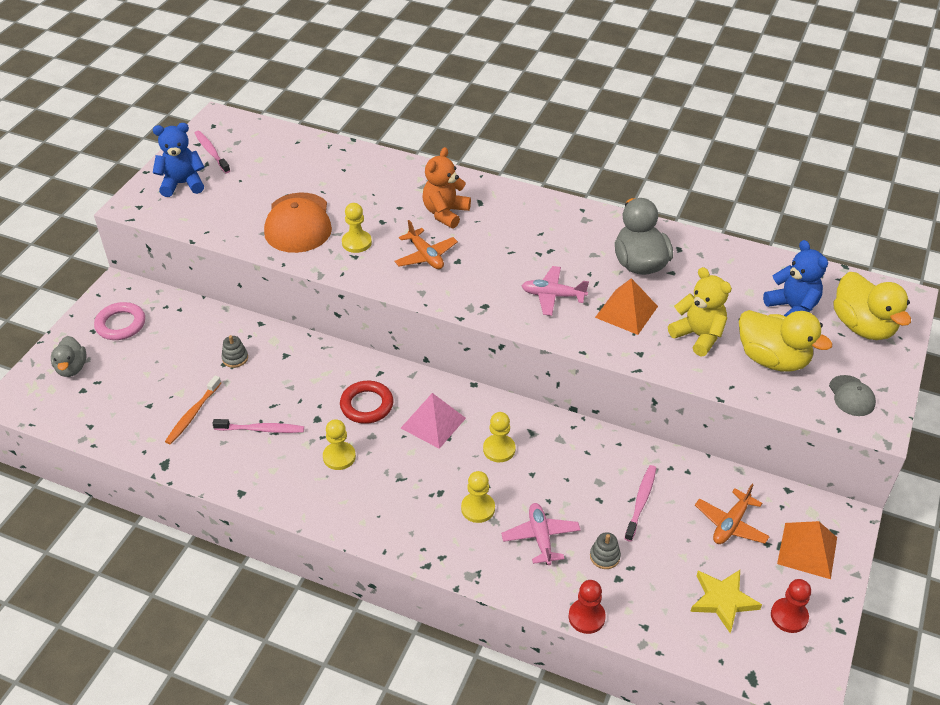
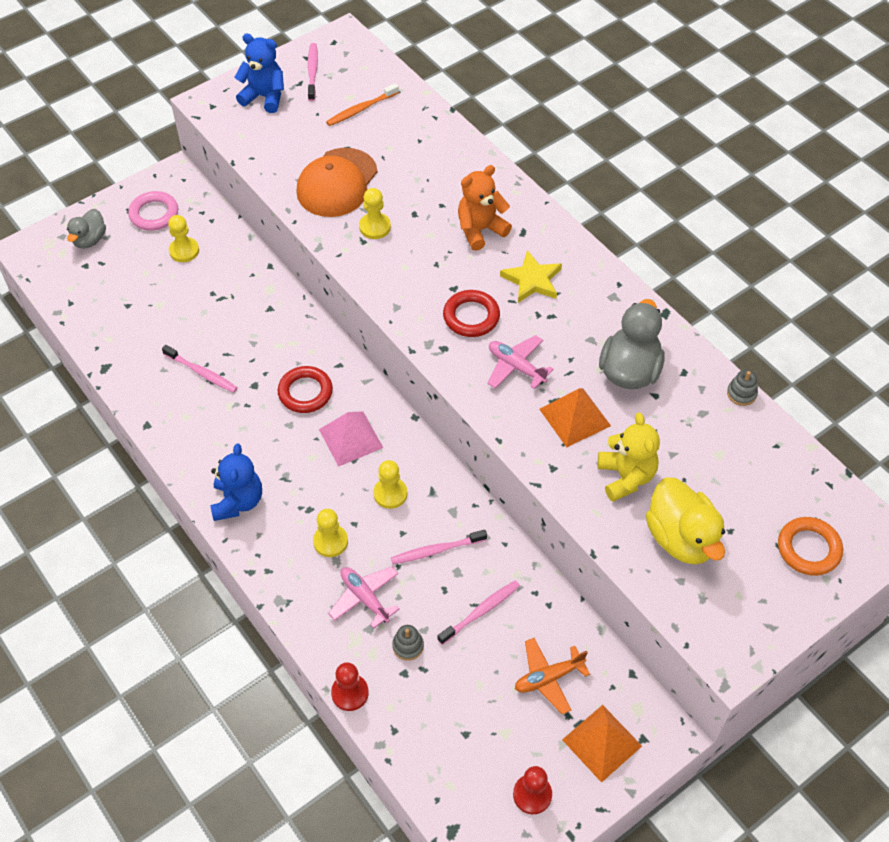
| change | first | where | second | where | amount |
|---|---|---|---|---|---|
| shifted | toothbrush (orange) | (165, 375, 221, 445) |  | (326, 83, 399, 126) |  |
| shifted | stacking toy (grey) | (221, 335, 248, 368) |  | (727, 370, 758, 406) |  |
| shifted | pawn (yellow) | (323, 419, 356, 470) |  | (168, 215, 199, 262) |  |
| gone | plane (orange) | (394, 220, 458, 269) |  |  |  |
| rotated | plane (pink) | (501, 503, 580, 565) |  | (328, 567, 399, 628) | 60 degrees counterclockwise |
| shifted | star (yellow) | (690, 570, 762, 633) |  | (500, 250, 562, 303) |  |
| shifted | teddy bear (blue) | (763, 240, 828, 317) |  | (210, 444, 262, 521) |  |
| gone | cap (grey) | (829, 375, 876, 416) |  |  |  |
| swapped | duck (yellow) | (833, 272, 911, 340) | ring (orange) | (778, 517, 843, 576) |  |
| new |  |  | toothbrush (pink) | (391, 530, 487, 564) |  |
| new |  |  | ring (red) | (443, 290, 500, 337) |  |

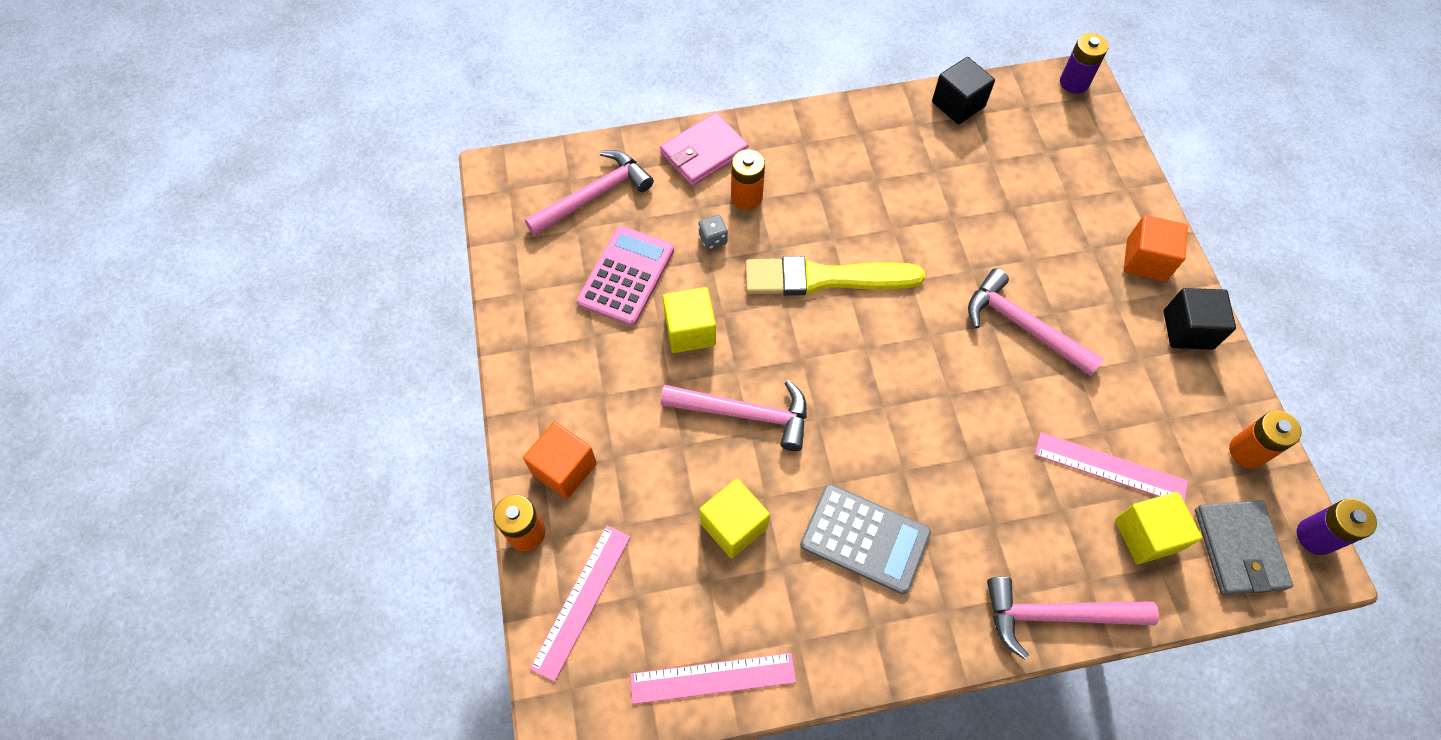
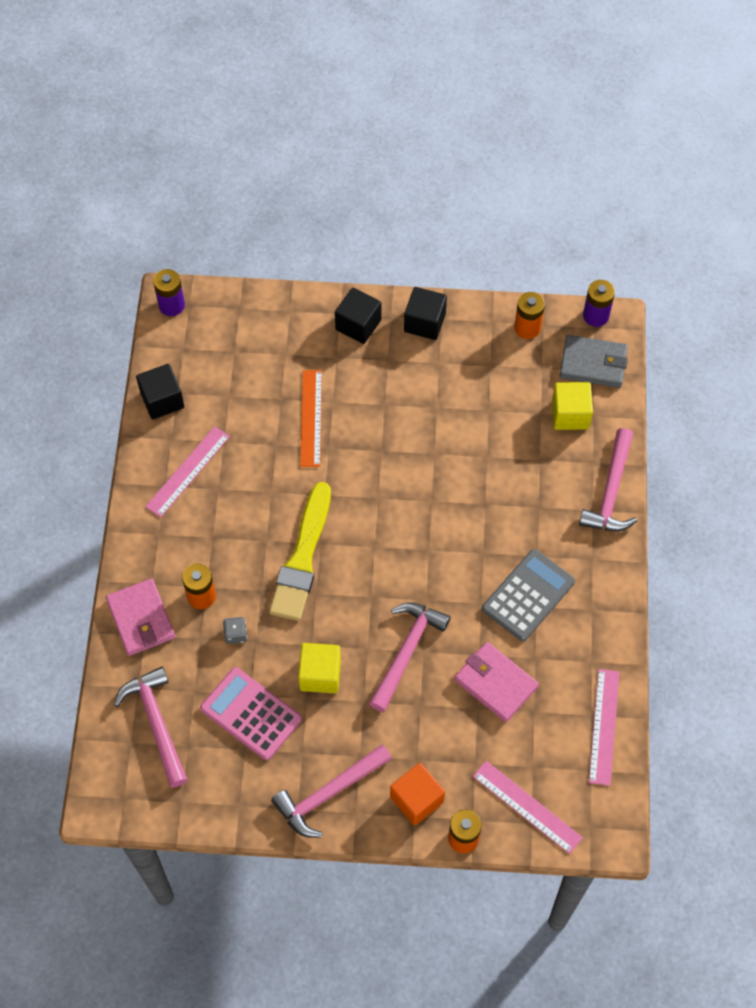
| change | first | where | second | where | amount |
|---|---|---|---|---|---|
| swapped | cube (yellow) | (700, 479, 770, 558) | wallet (pink) | (454, 642, 539, 722) |  |
| shifted | hammer (pink) | (968, 268, 1104, 376) |  | (271, 744, 392, 838) |  |
| shifted | ruler (pink) | (1035, 432, 1188, 503) |  | (145, 426, 230, 517) |  |
| repainted | cube (orange) | (1124, 215, 1188, 282) | cube (black) | (335, 288, 381, 344) |  |
| new |  |  | ruler (orange) | (300, 370, 322, 467) |  |

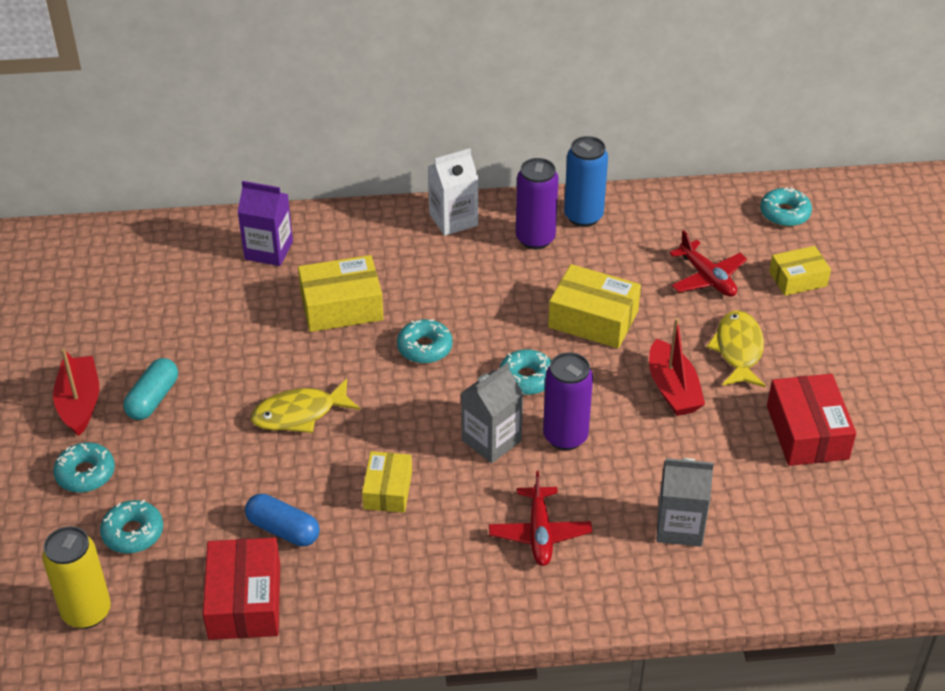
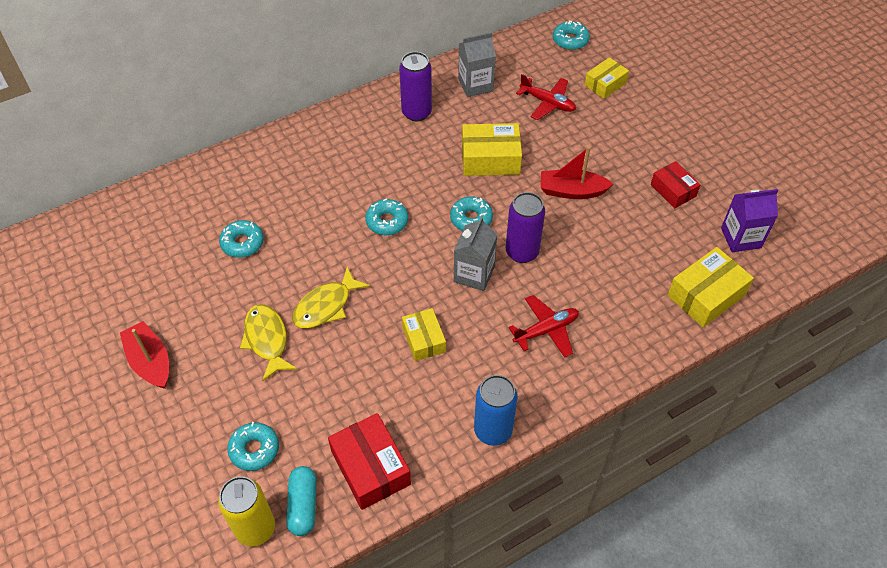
| change | first | where | second | where | amount |
|---|---|---|---|---|---|
| shifted | donut (turquoise) | (53, 442, 115, 493) |  | (219, 220, 264, 258) |  |
| shifted | capsule (turquoise) | (123, 358, 178, 420) |  | (286, 466, 317, 536) |  |
| shifted | carton (purple) | (238, 181, 293, 266) |  | (721, 189, 778, 252) |  |
| gone | capsule (blue) | (245, 494, 320, 547) |  |  |  |
| shifted | box (yellow) | (298, 255, 384, 332) |  | (667, 247, 754, 327) |  |
| gone | carton (white) | (428, 148, 478, 236) |  |  |  |
| rotated | plane (red) | (489, 471, 592, 566) |  | (508, 295, 579, 358) | 90 degrees counterclockwise |
| shifted | can (blue) | (564, 136, 608, 227) |  | (474, 375, 518, 446) |  |
| rotated | boat (red) | (649, 318, 705, 416) |  | (541, 146, 613, 199) | 135 degrees clockwise |
| shifted | carton (grey) | (656, 458, 714, 547) |  | (458, 32, 496, 97) |  |
| shifted | fish (yellow) | (707, 310, 766, 387) |  | (240, 304, 297, 381) |  |
| scaled | box (red) | (767, 374, 856, 466) |  | (651, 161, 701, 208) | x0.64 |

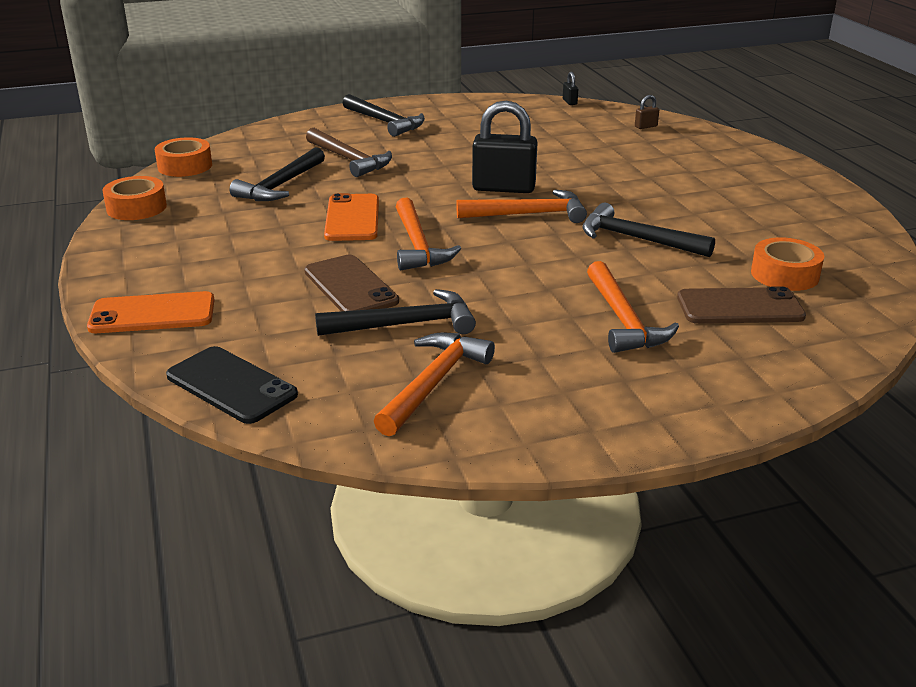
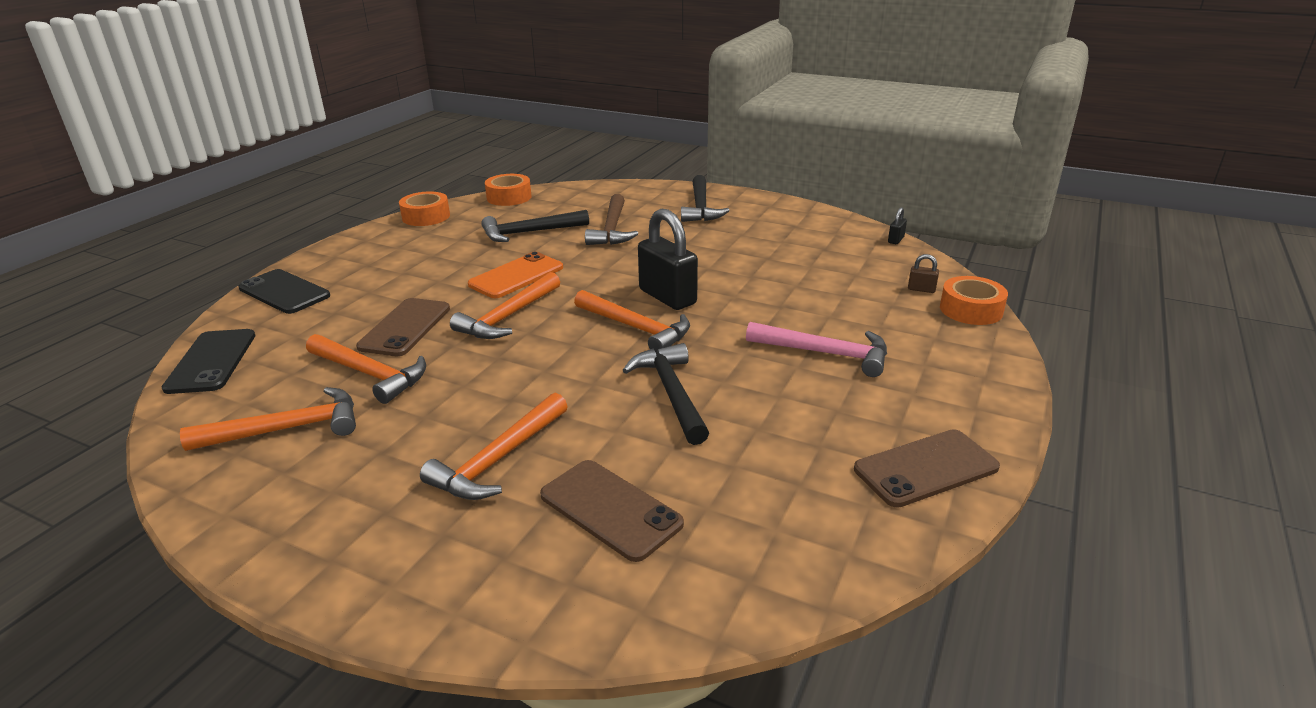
| change | first | where | second | where | amount |
|---|---|---|---|---|---|
| repainted | phone (orange) | (87, 291, 215, 333) | phone (black) | (238, 269, 330, 314) |  |
| repainted | hammer (black) | (315, 289, 476, 336) | hammer (orange) | (306, 334, 426, 404) |  |
| shifted | tape (orange) | (751, 237, 824, 291) |  | (940, 276, 1008, 325) |  |
| new |  |  | hammer (pink) | (746, 322, 887, 377) |  |
| new |  |  | phone (brown) | (854, 429, 1000, 507) |  |

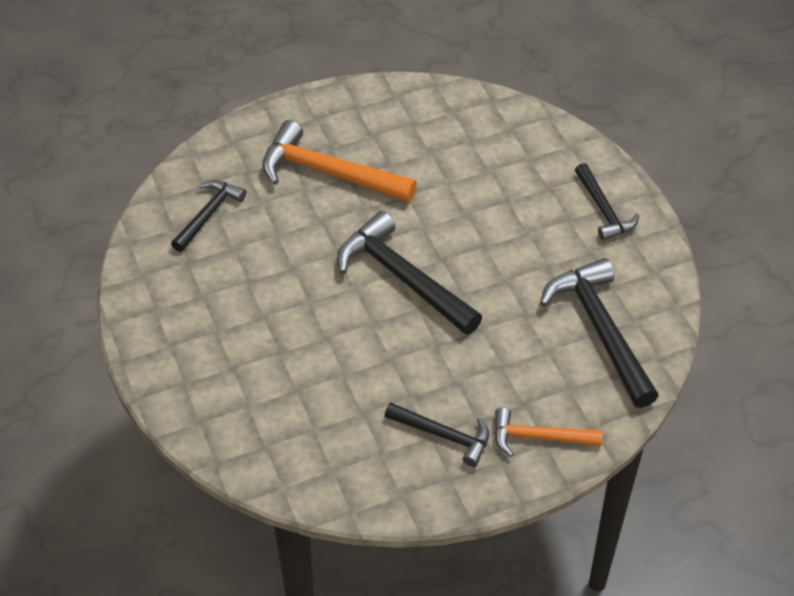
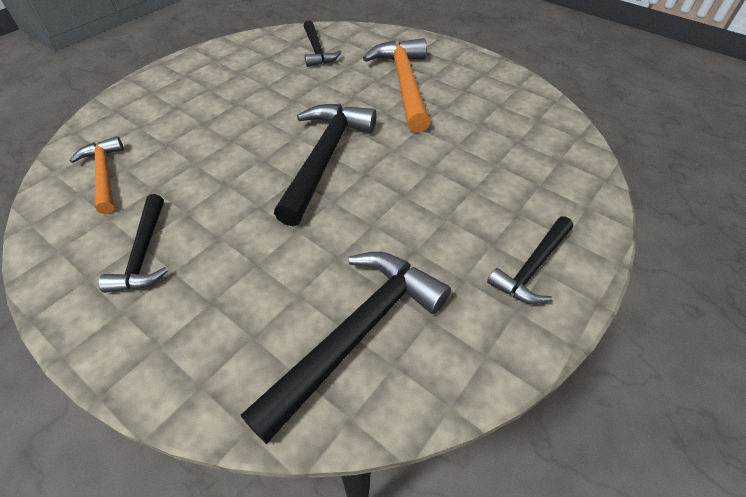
| change | first | where | second | where | amount |
|---|---|---|---|---|---|
| rotated | hammer (black) | (171, 180, 246, 252) |  | (303, 20, 341, 67) | 75 degrees clockwise |
| shifted | hammer (orange) | (494, 407, 602, 457) |  | (70, 136, 124, 214) |  |

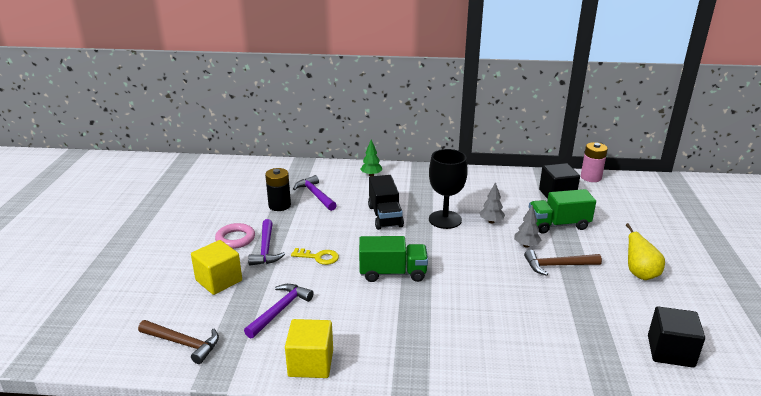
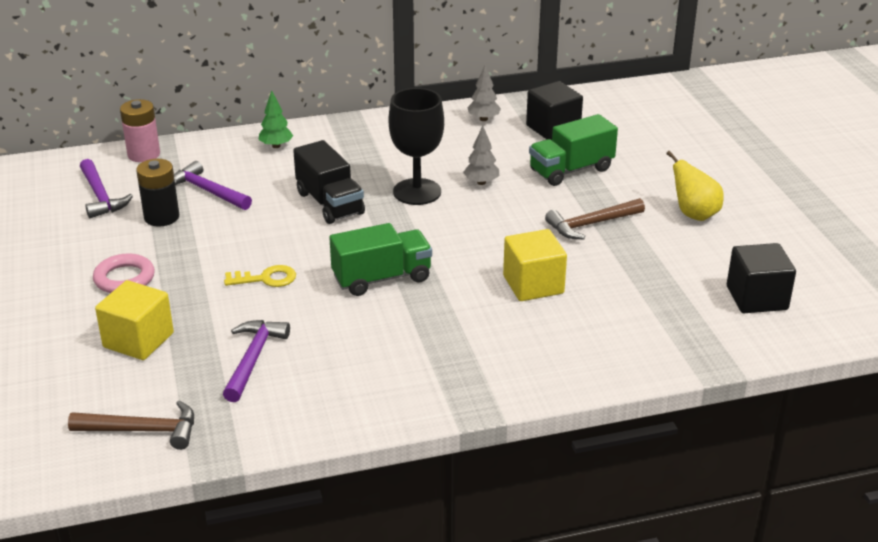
| change | first | where | second | where | amount |
|---|---|---|---|---|---|
| shifted | hammer (purple) | (248, 219, 285, 266) |  | (80, 159, 133, 218) |  |
| shifted | cube (yellow) | (285, 319, 333, 378) |  | (503, 229, 567, 301) |  |
| shifted | tree (grey) | (514, 205, 541, 248) |  | (467, 65, 501, 121) |  |
| shifted | battery (pink) | (581, 142, 608, 182) |  | (120, 99, 160, 162) |  |

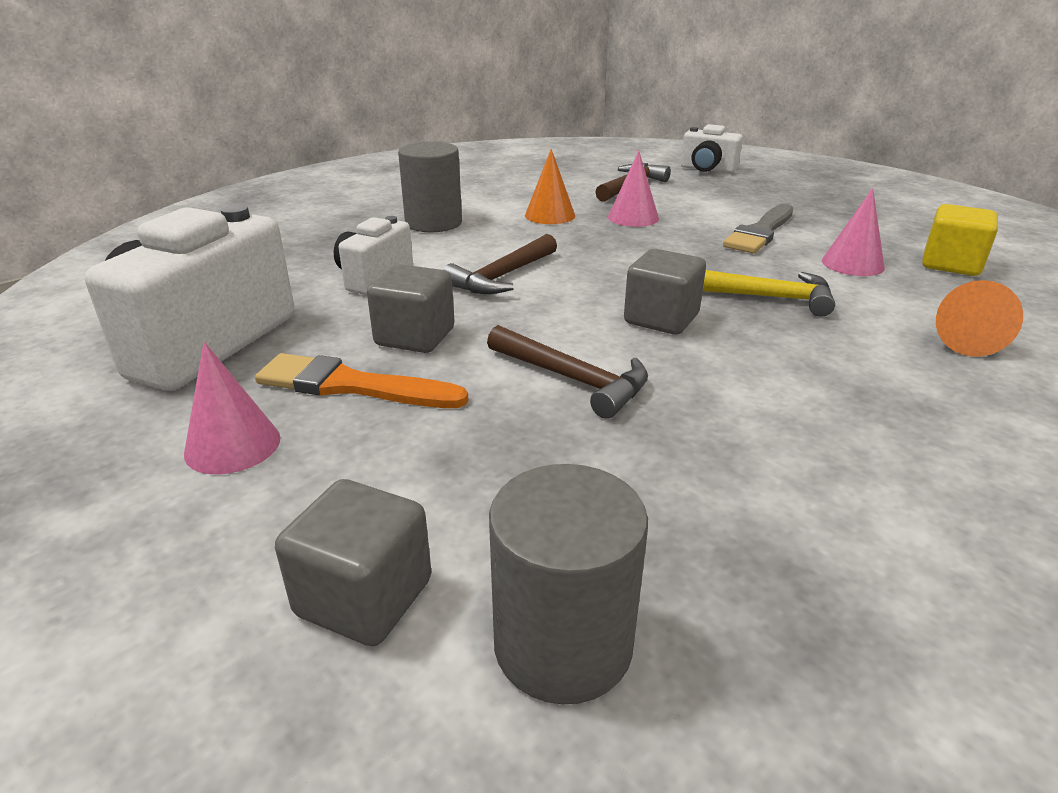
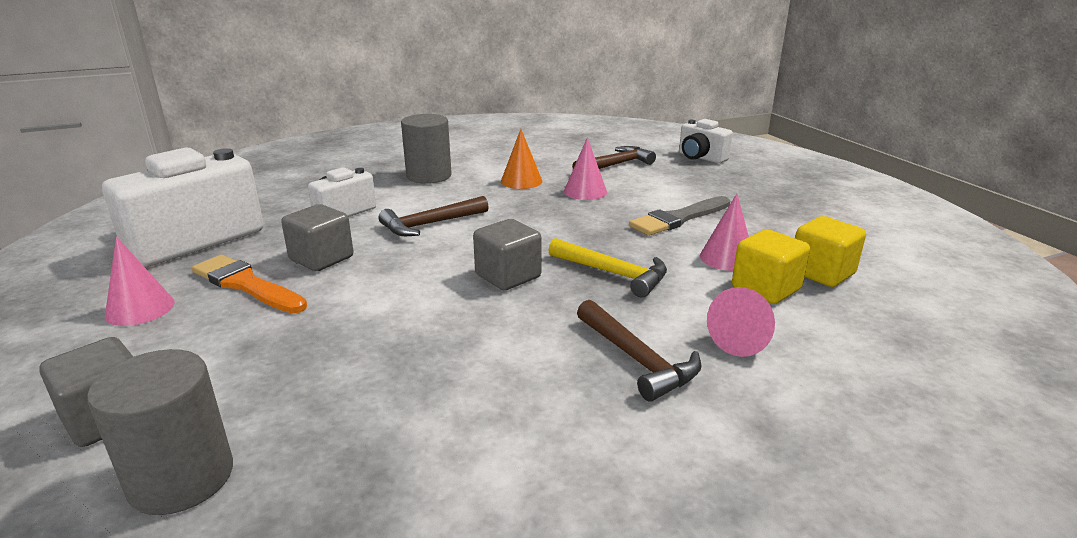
| change | first | where | second | where | amount |
|---|---|---|---|---|---|
| shifted | hammer (brown) | (487, 325, 648, 419) |  | (577, 300, 701, 402) |  |
| repainted | cone (orange) | (936, 280, 1023, 357) | cone (pink) | (707, 287, 775, 357) |  |
| new |  |  | cube (yellow) | (732, 229, 810, 304) |  |

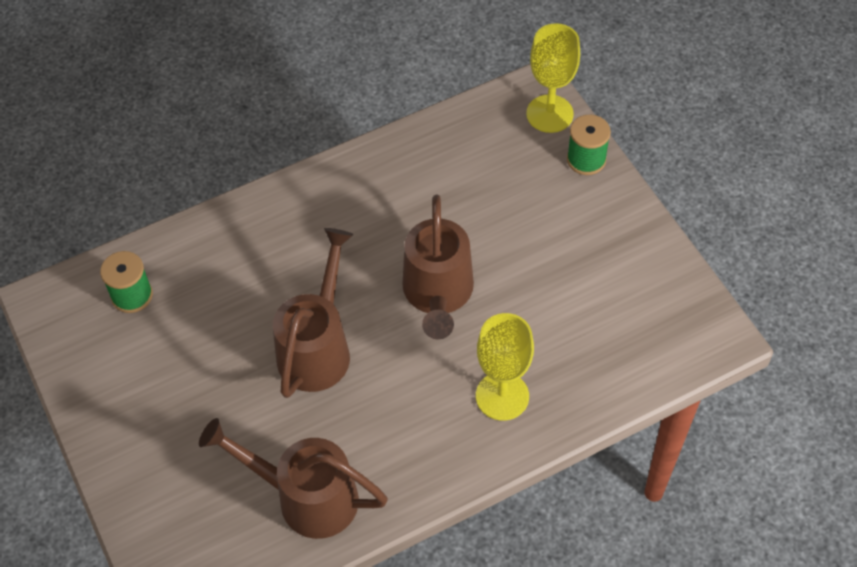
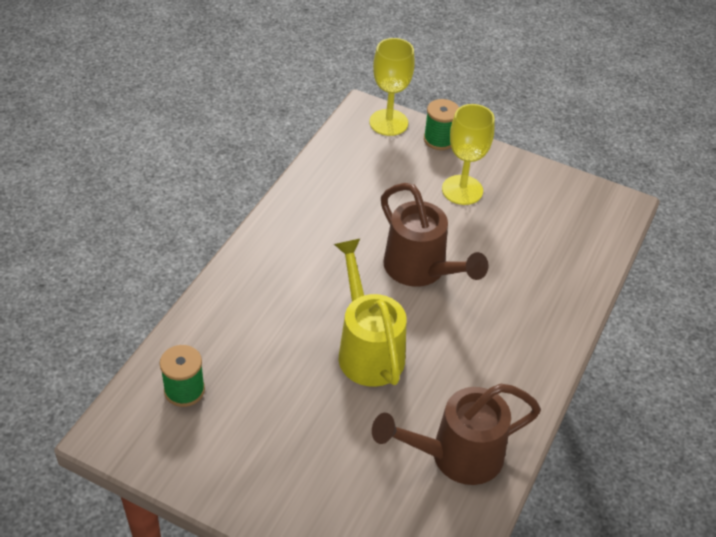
| change | first | where | second | where | amount |
|---|---|---|---|---|---|
| repainted | watering can (brown) | (273, 228, 354, 398) | watering can (yellow) | (334, 239, 407, 387) |  |
| shifted | goblet (yellow) | (476, 313, 534, 421) |  | (442, 104, 495, 205) |  |

